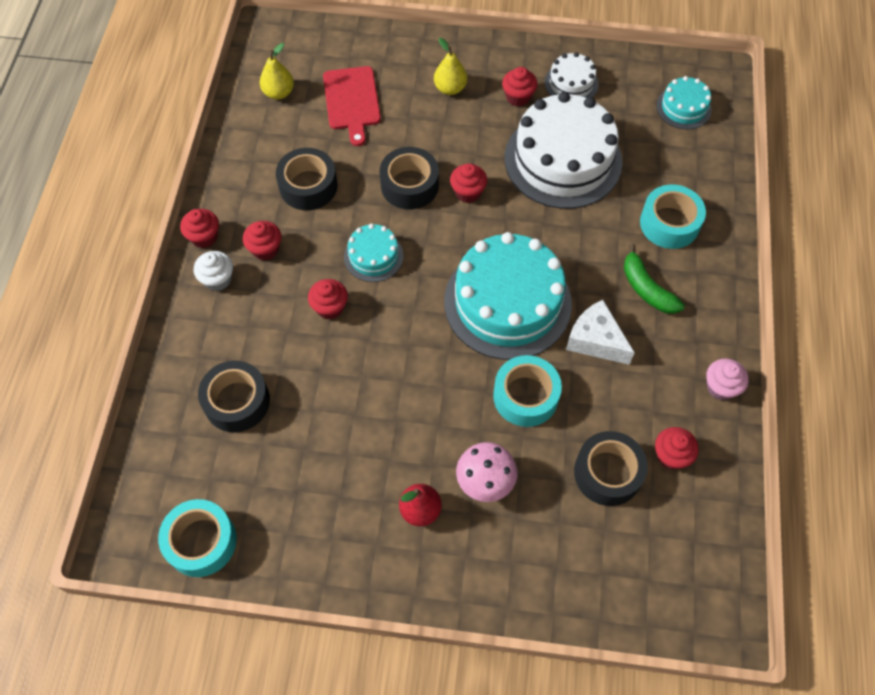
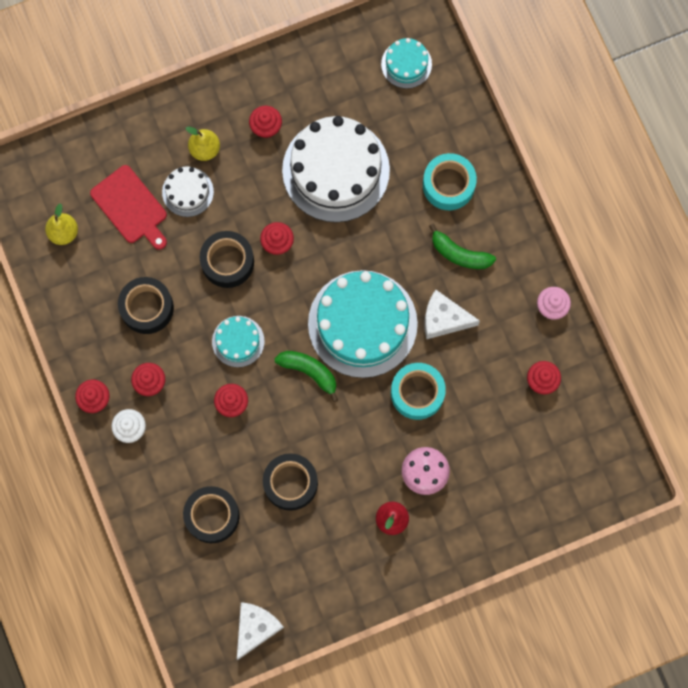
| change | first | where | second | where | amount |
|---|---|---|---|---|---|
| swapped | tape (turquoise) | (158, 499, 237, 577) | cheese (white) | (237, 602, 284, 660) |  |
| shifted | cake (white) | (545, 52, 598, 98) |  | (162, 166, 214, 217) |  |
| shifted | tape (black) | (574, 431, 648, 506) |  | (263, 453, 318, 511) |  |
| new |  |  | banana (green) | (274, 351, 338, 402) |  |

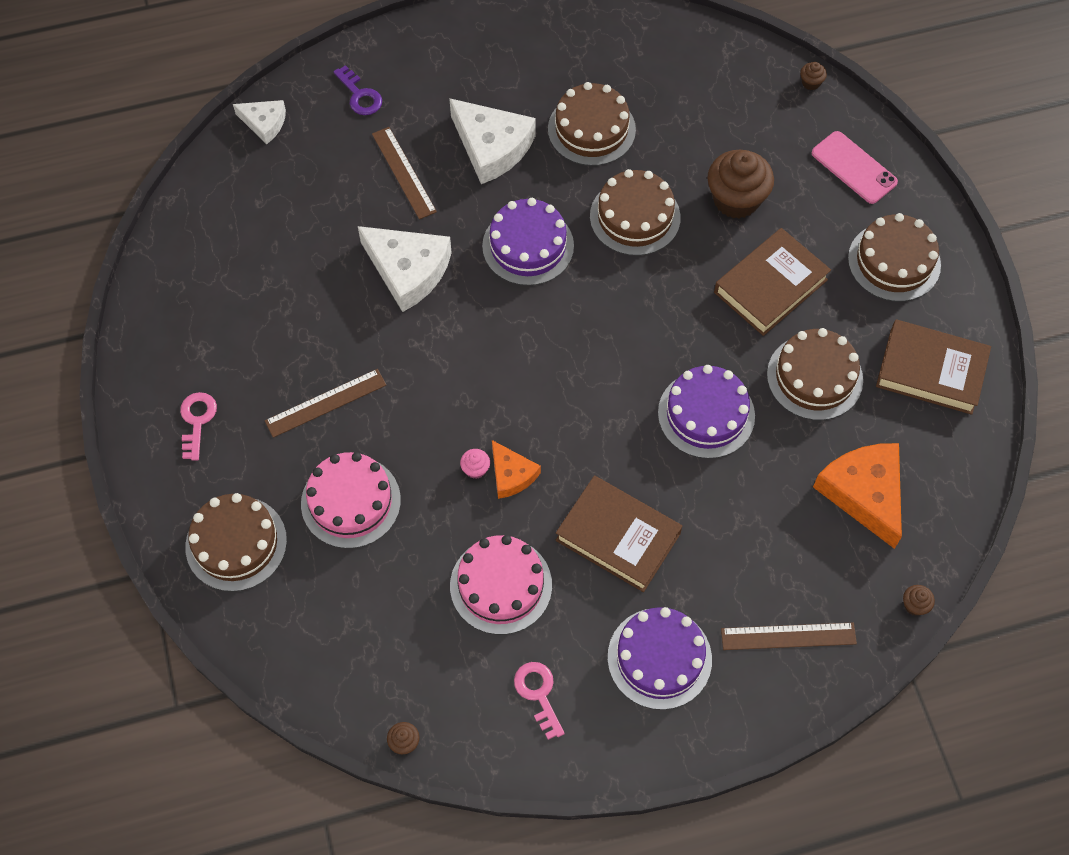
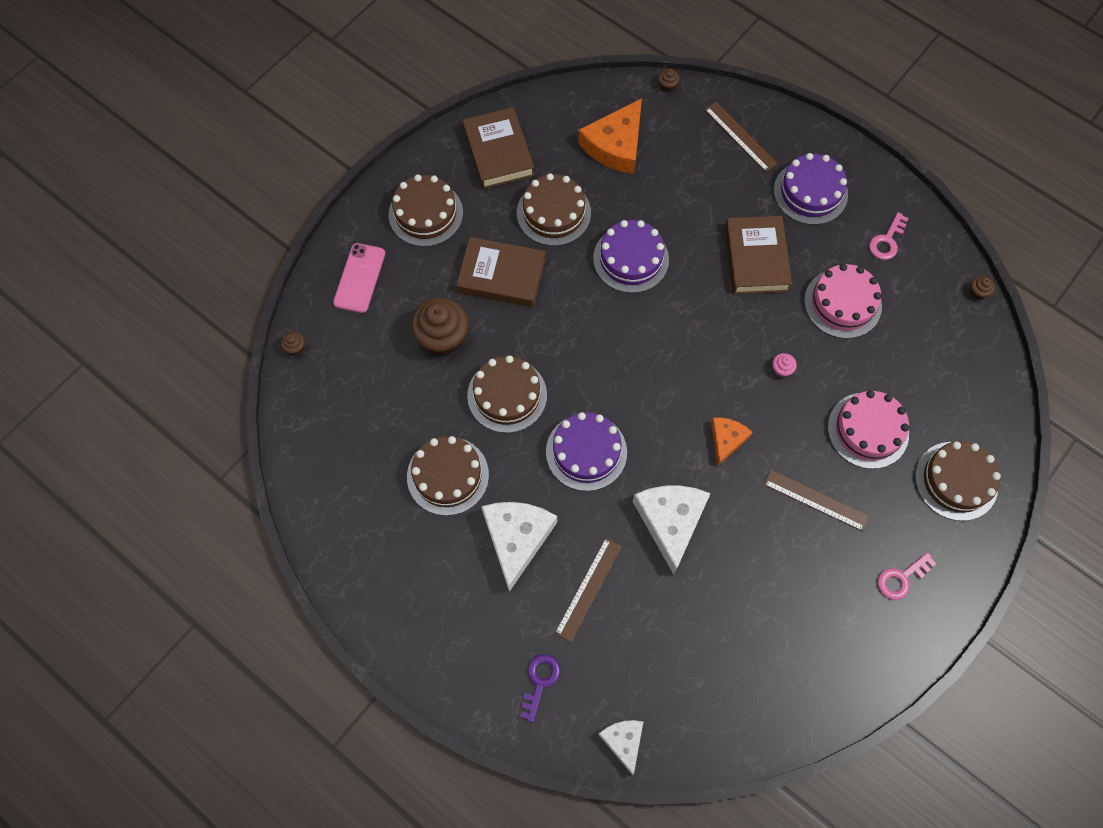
| change | first | where | second | where | amount |
|---|---|---|---|---|---|
| shifted | cheese (orange) | (492, 440, 541, 499) |  | (711, 417, 753, 466) |  |

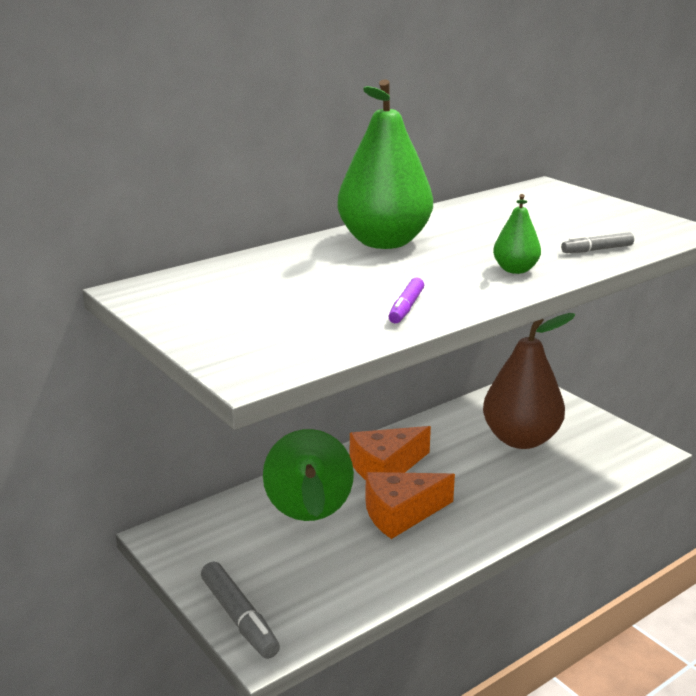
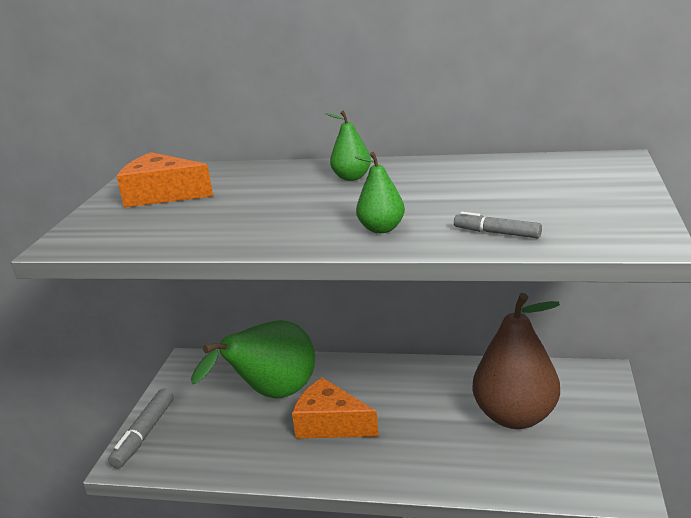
| change | first | where | second | where | amount |
|---|---|---|---|---|---|
| scaled | pear (green) | (337, 79, 433, 249) |  | (325, 111, 371, 181) | x0.46 |
| shifted | cheese (orange) | (350, 426, 431, 480) |  | (117, 152, 213, 208) |  |
| gone | marker (purple) | (388, 278, 424, 323) |  |  |  |

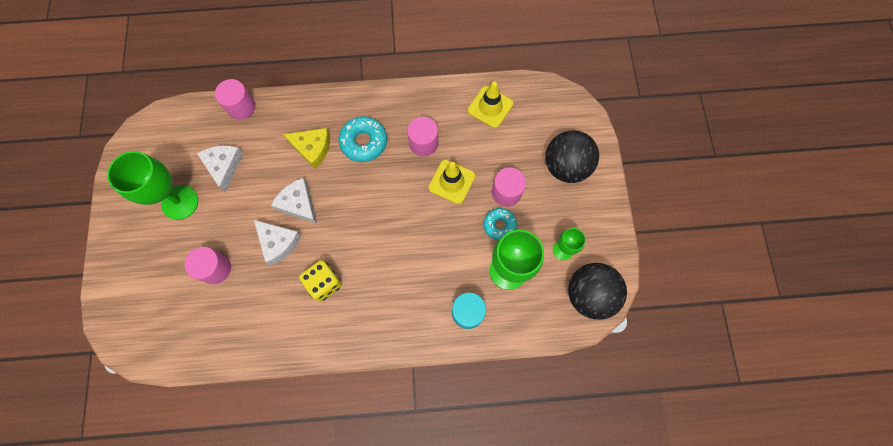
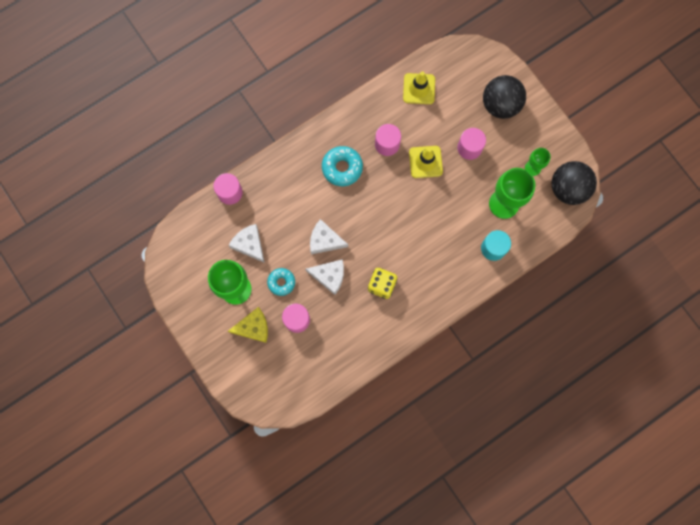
| change | first | where | second | where | amount |
|---|---|---|---|---|---|
| shifted | cheese (yellow) | (283, 128, 330, 169) |  | (228, 307, 268, 343) |  |
| shifted | donut (turquoise) | (483, 208, 517, 240) |  | (267, 268, 295, 296) |  |

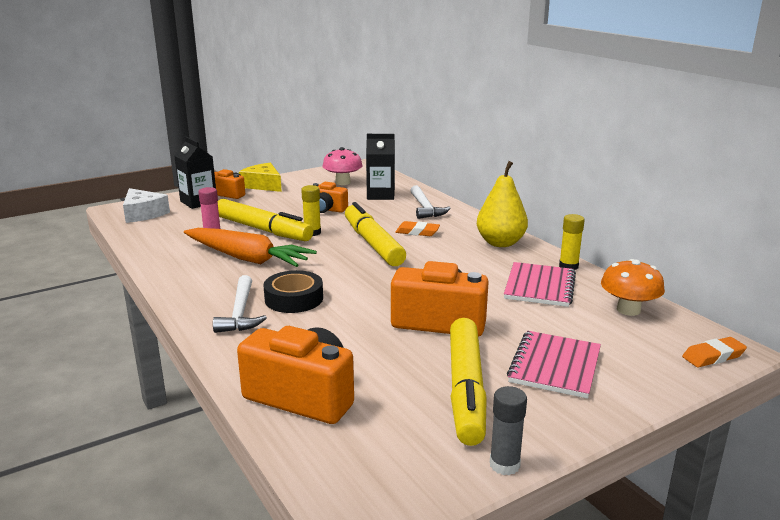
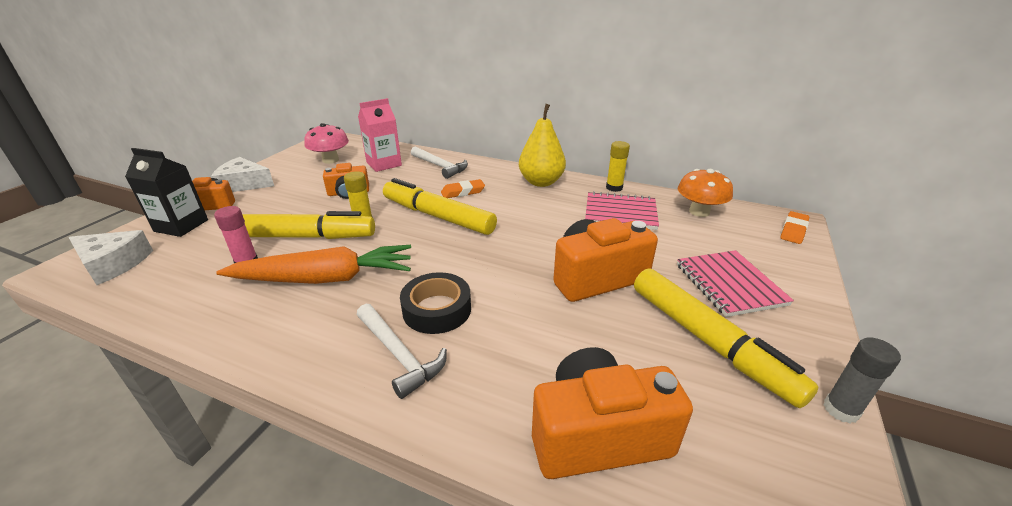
| change | first | where | second | where | amount |
|---|---|---|---|---|---|
| repainted | cheese (yellow) | (239, 163, 282, 192) | cheese (white) | (211, 157, 274, 192) |  |
| repainted | carton (black) | (366, 134, 395, 200) | carton (pink) | (358, 98, 402, 172) |  |
| rotated | notebook (pink) | (504, 262, 576, 307) |  | (585, 191, 659, 230) | 60 degrees counterclockwise |

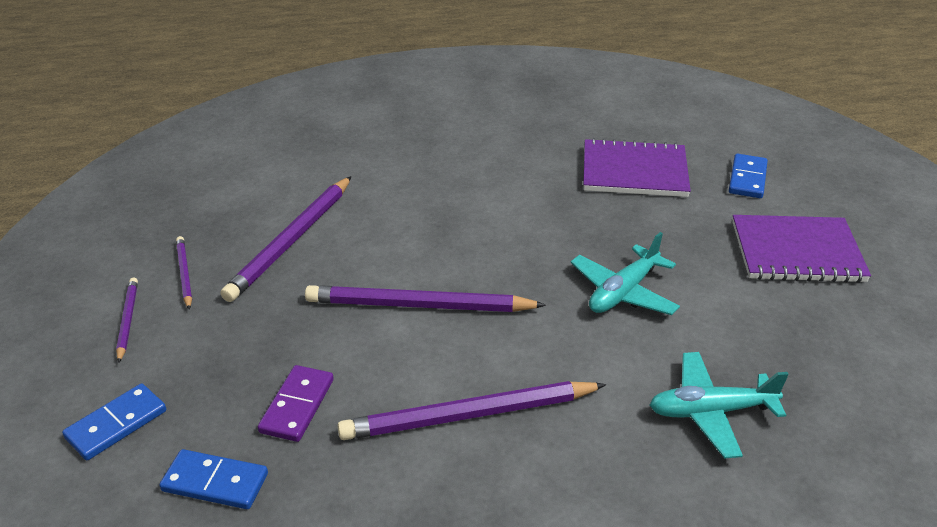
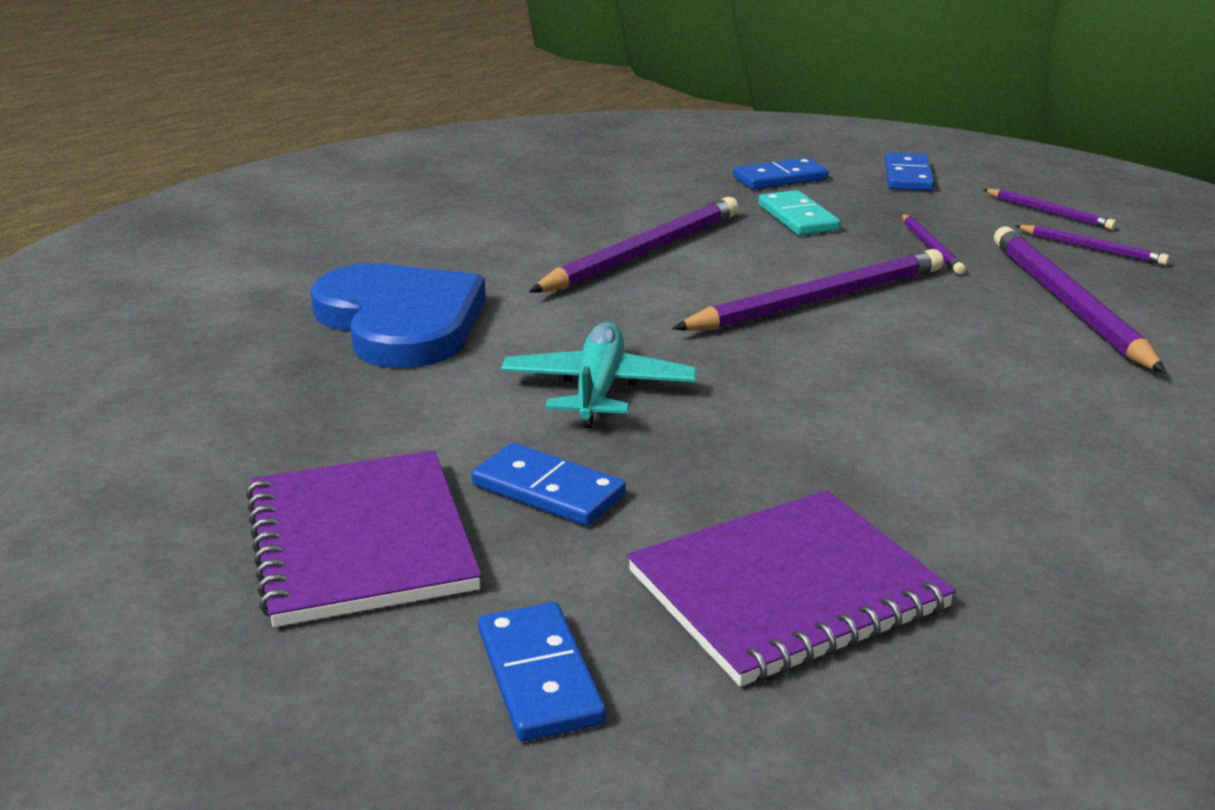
| change | first | where | second | where | amount |
|---|---|---|---|---|---|
| repainted | domino (purple) | (258, 365, 334, 442) | domino (turquoise) | (758, 190, 840, 236) |  |
| swapped | plane (turquoise) | (650, 352, 789, 459) | heart (blue) | (310, 264, 486, 368) |  |
| rotated | notebook (purple) | (732, 215, 871, 283) |  | (246, 450, 482, 627) | 75 degrees counterclockwise |
| new |  |  | domino (blue) | (472, 443, 626, 526) |  |
| new |  |  | pencil (purple) | (902, 214, 966, 274) |  |

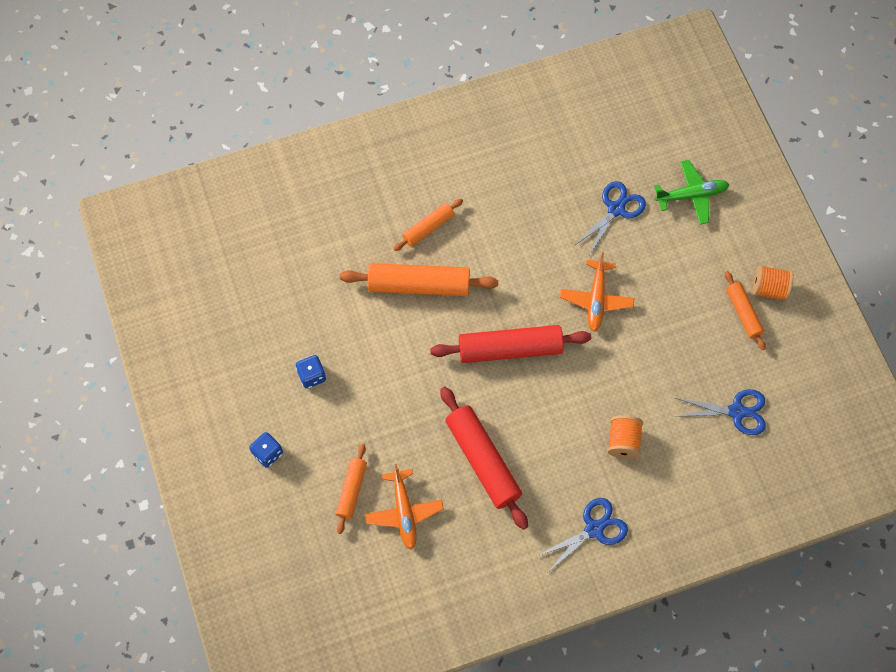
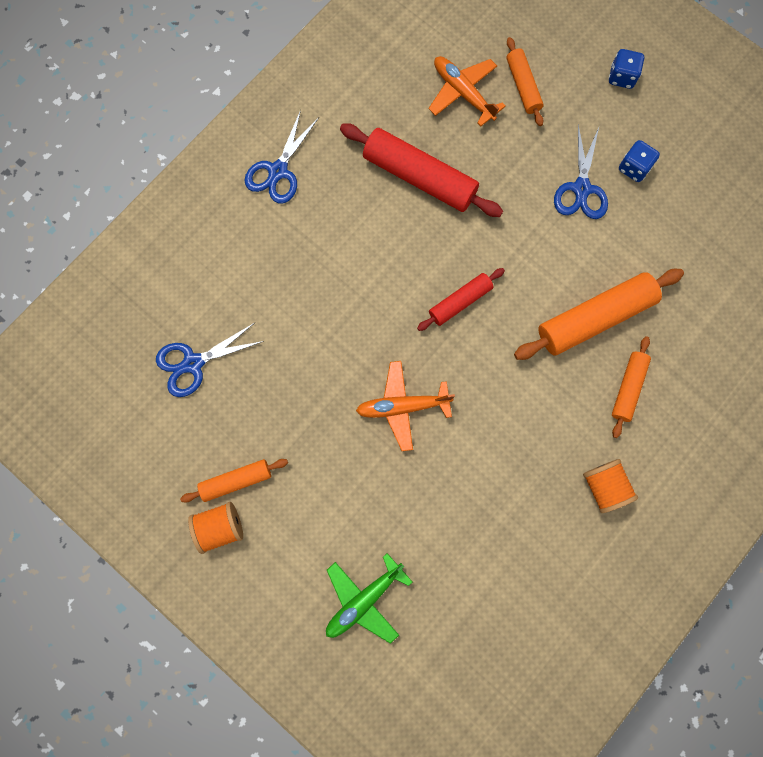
| change | first | where | second | where | amount |
|---|---|---|---|---|---|
| scaled | rolling pin (red) | (430, 325, 591, 363) |  | (417, 268, 505, 331) | x0.56 |
| rotated | plane (orange) | (560, 252, 635, 332) |  | (356, 361, 455, 451) | 75 degrees counterclockwise |
| shifted | scissors (blue) | (575, 181, 646, 254) |  | (554, 125, 608, 219) |  |
| shifted | spool (orange) | (608, 415, 643, 459) |  | (583, 459, 638, 513) |  |
| rotated | rolling pin (orange) | (725, 271, 766, 350) |  | (180, 459, 288, 502) | 60 degrees counterclockwise |

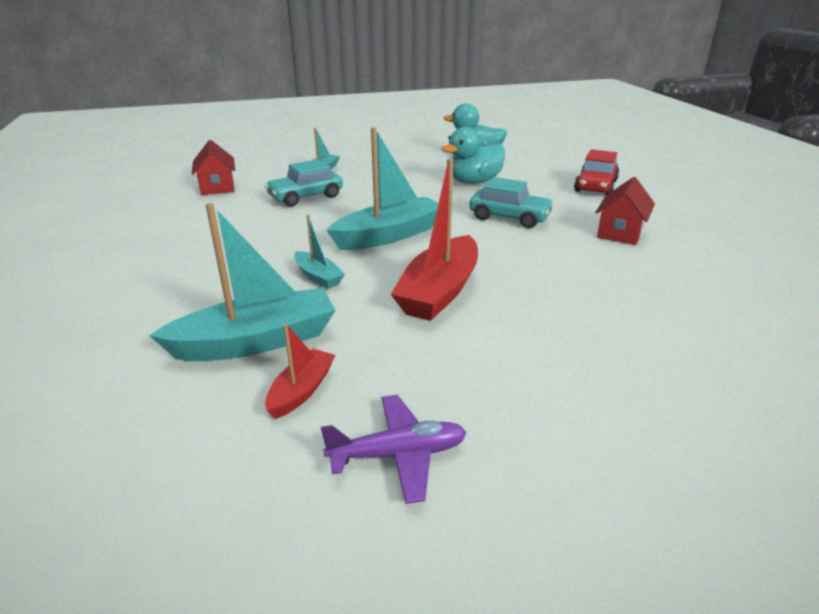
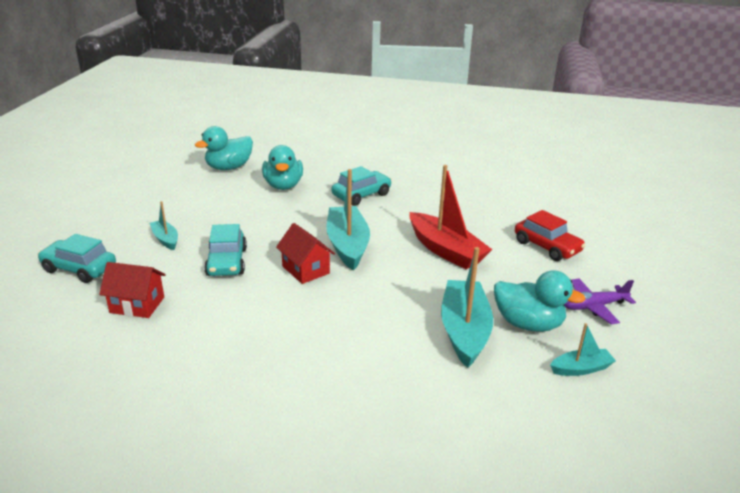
| change | first | where | second | where | amount |
|---|---|---|---|---|---|
| swapped | boat (red) | (265, 324, 335, 419) | duck (turquoise) | (494, 270, 586, 332) |  |
| shifted | boat (turquoise) | (294, 215, 345, 289) |  | (550, 323, 616, 376) |  |
| rotated | plane (purple) | (321, 395, 467, 504) |  | (564, 279, 636, 325) | 120 degrees counterclockwise |
| shifted | car (red) | (574, 149, 619, 195) |  | (515, 210, 586, 261) |  |
| shifted | house (red) | (595, 177, 655, 245) |  | (276, 223, 335, 284) |  |
| new |  |  | car (turquoise) | (38, 234, 116, 283) |  |

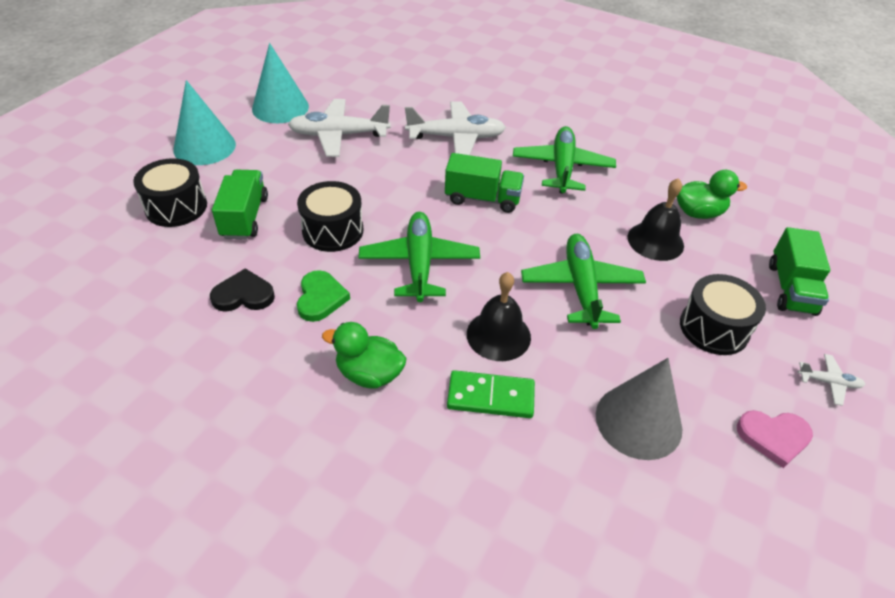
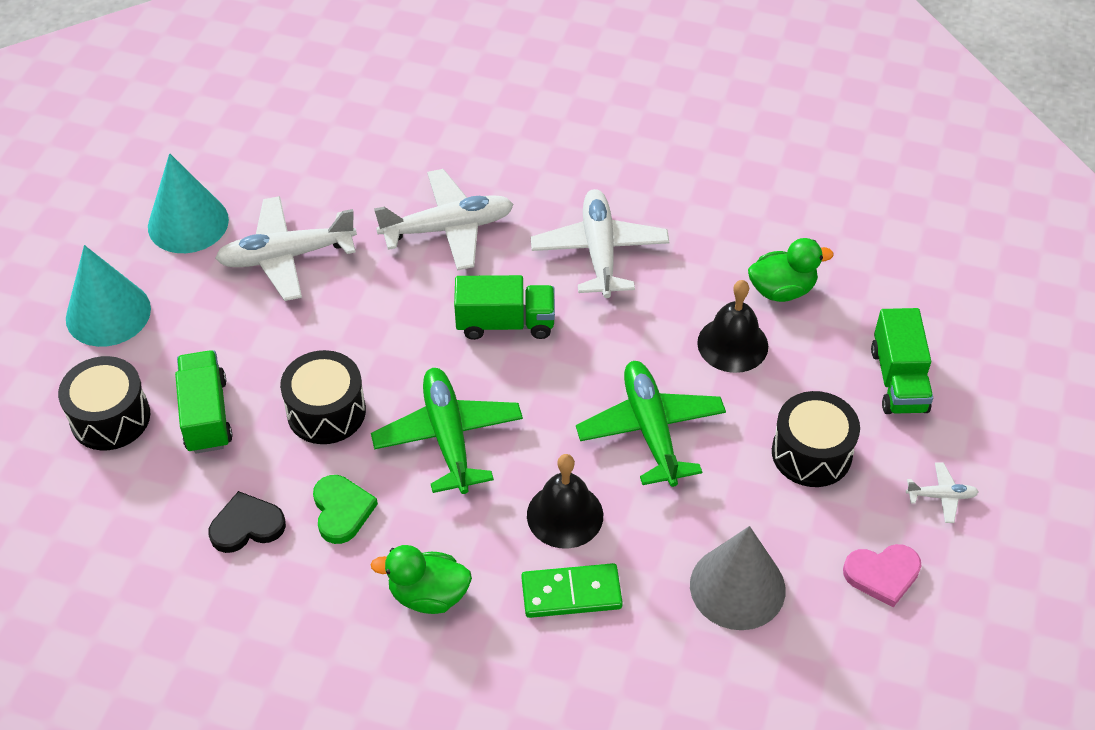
| change | first | where | second | where | amount |
|---|---|---|---|---|---|
| repainted | plane (green) | (513, 126, 616, 194) | plane (white) | (531, 189, 669, 298) |  |

